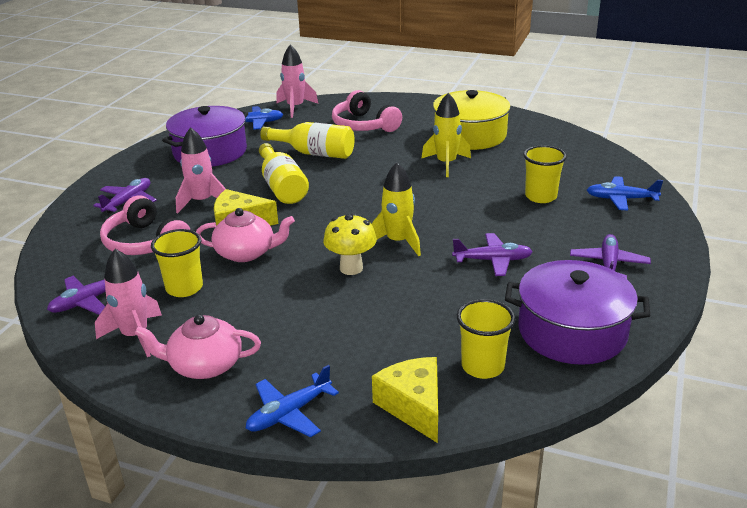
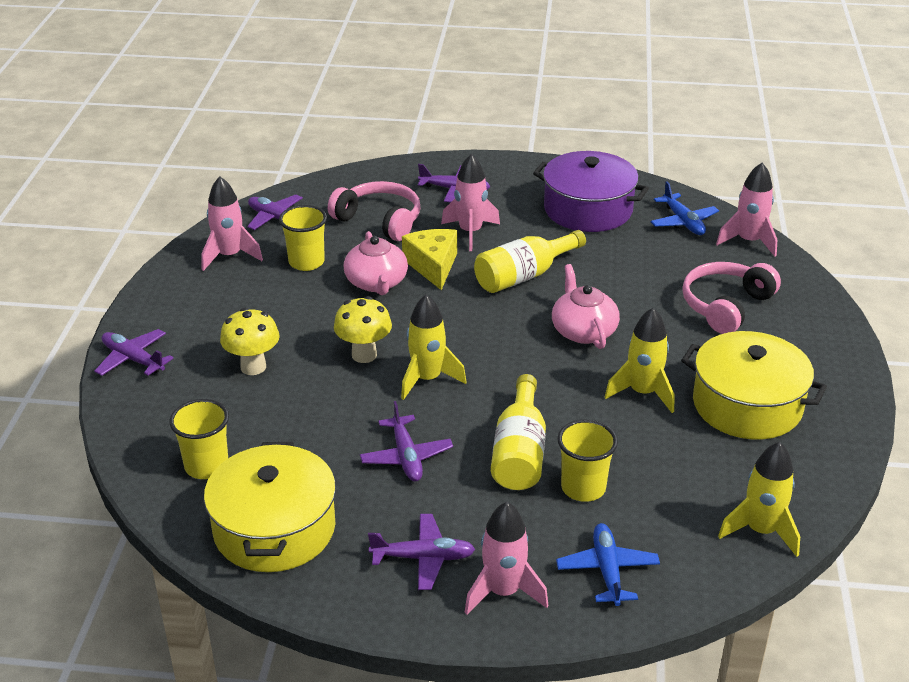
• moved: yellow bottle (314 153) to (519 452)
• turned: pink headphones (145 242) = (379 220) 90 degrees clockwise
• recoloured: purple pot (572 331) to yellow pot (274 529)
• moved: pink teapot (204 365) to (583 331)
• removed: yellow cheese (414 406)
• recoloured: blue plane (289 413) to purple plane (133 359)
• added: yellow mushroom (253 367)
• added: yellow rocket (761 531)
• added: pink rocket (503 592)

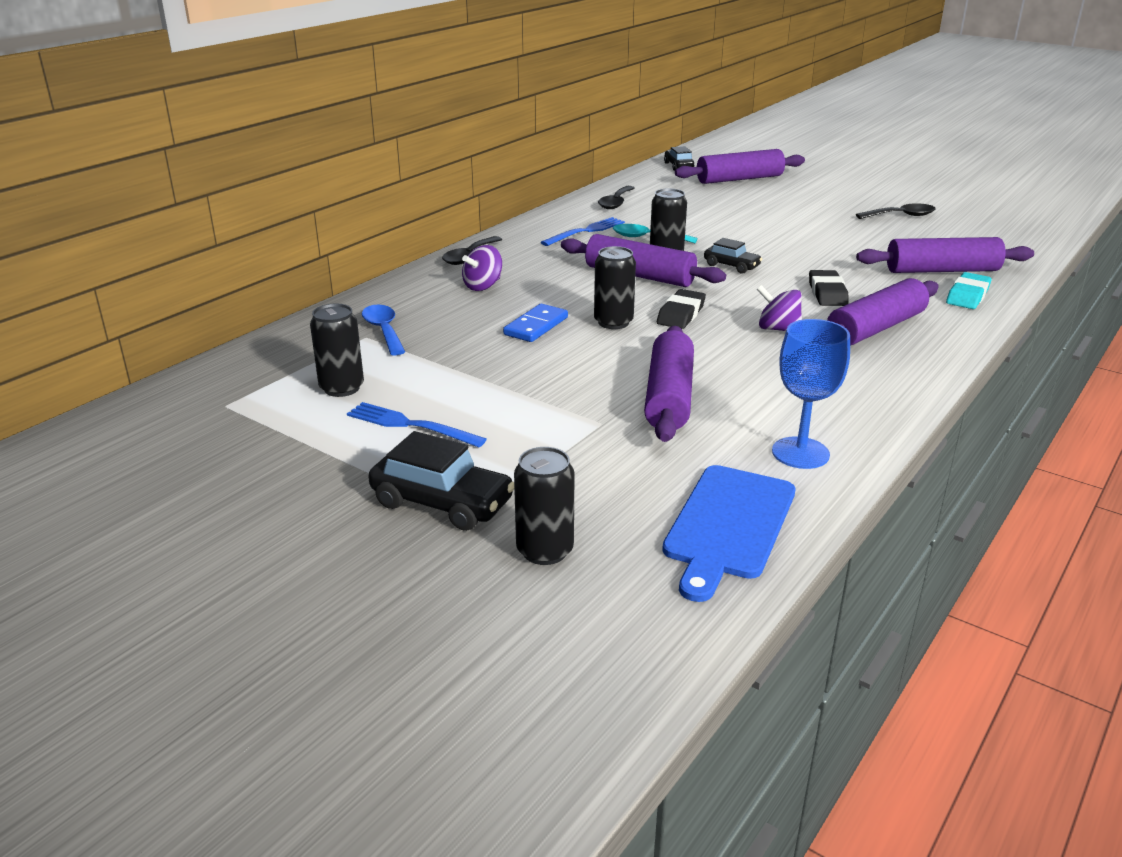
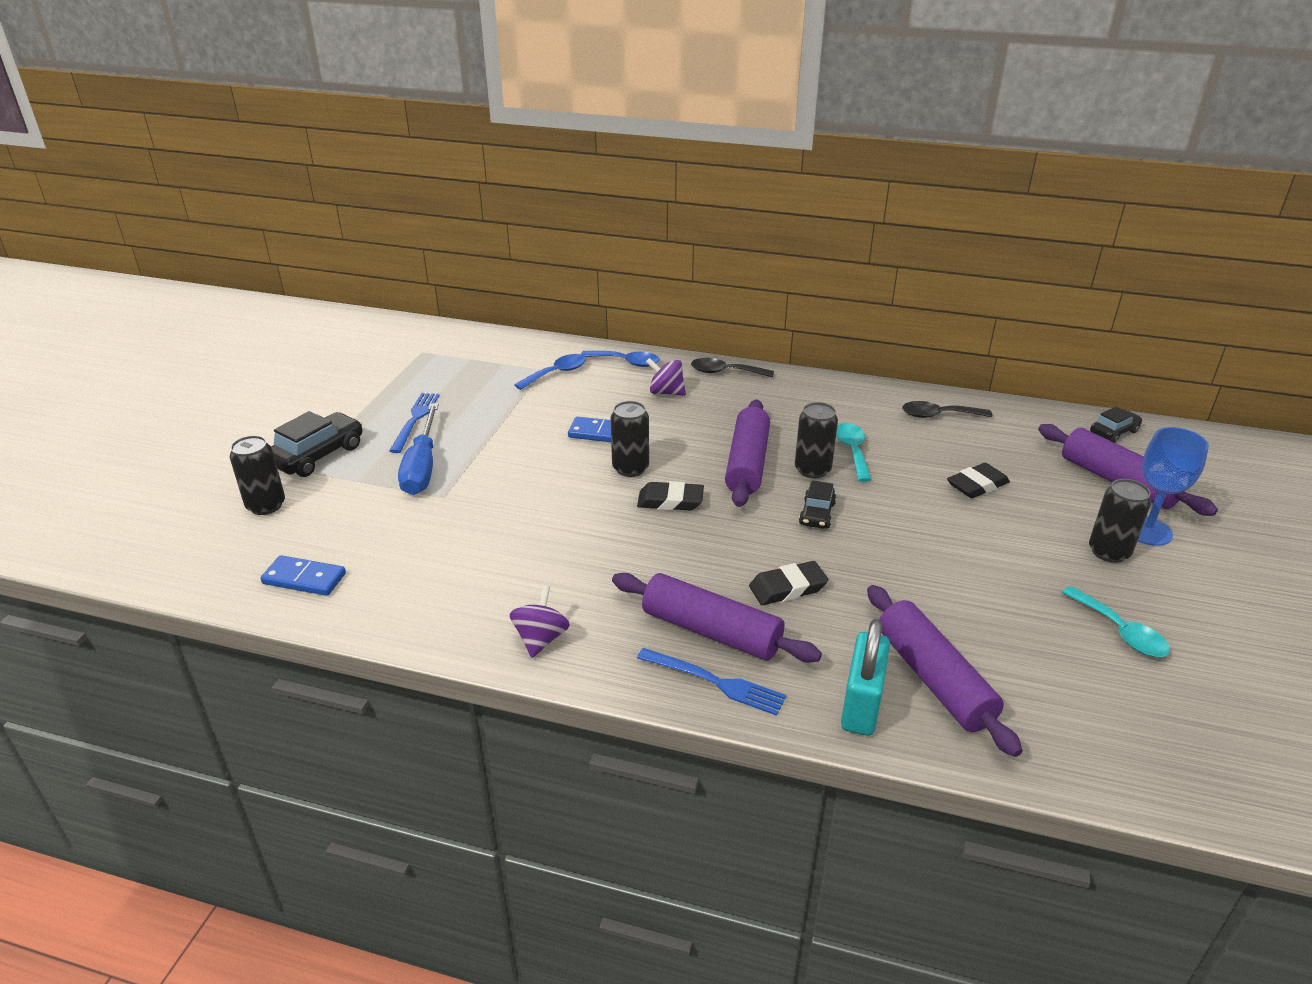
• recoloured: black spoon (901 216) to turquoise spoon (1120 631)
• moved: blue fork (586 231) to (717 682)
• replaced: turquoise eraser (967 296) to turquoise padlock (861 705)
• moved: purple spinning top (778 329) to (541 639)
• moved: black can (342 388) to (1108 552)
• moved: blue goblet (800 453) to (1147 531)
• removed: purple rolling pin (669 397)
• turned: black car (442 502) = (318 455) 150 degrees counterclockwise
• replaced: blue cutting board (728 526) to blue domino (304 579)
• added: blue spoon (626 362)
• added: blue screwdriver (422 467)
• added: black eraser (977 485)

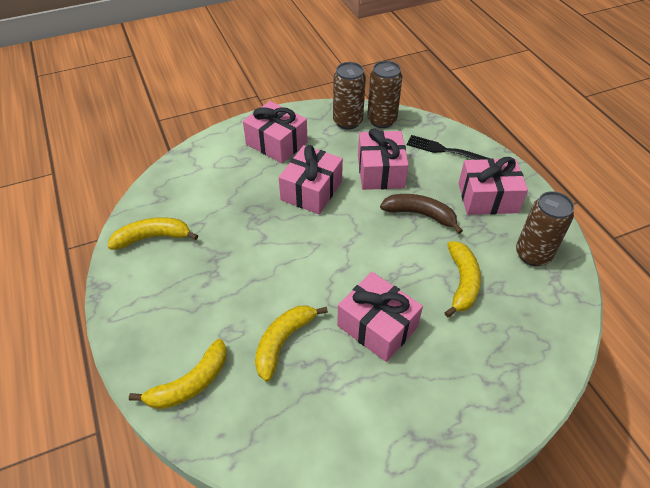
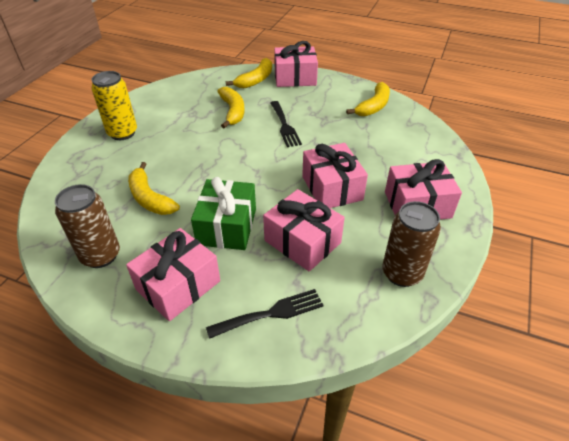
• removed: brown can (381 120)
• replaced: brown banana (420 214) to green gift (227 226)
• moved: pink gift (377 326) to (295 78)
• turned: yellow banana (190 383) = (255 80) 150 degrees counterclockwise
• added: yellow can (122 133)
• added: black fork (284 126)

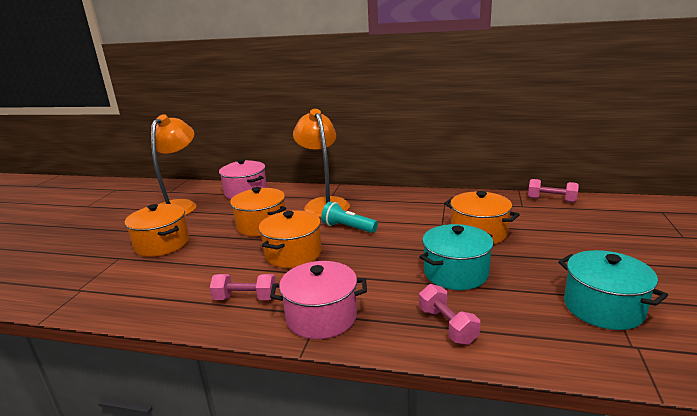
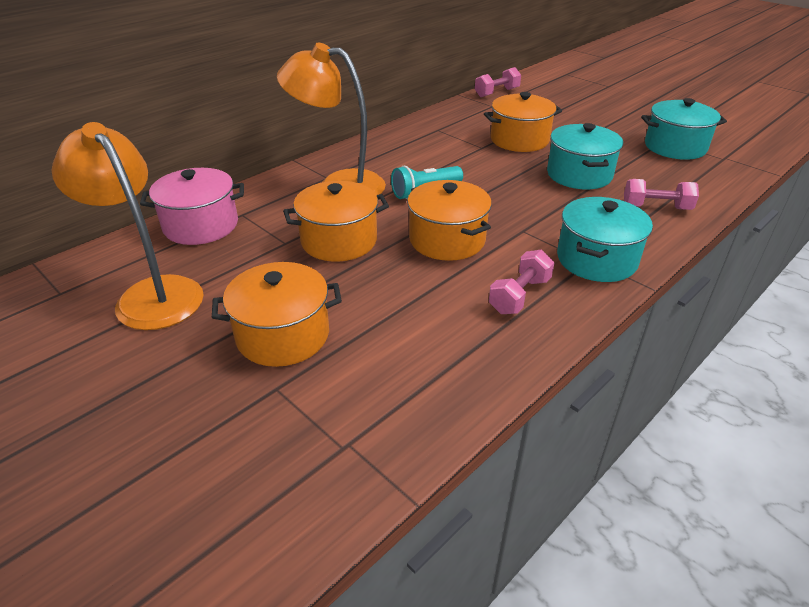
• recoloured: pink pot (321 317) to turquoise pot (596 259)

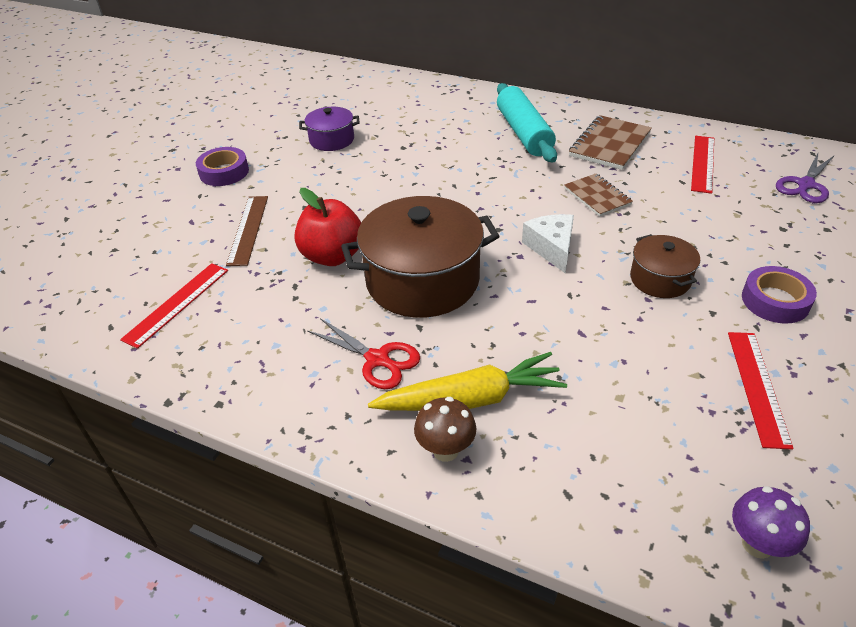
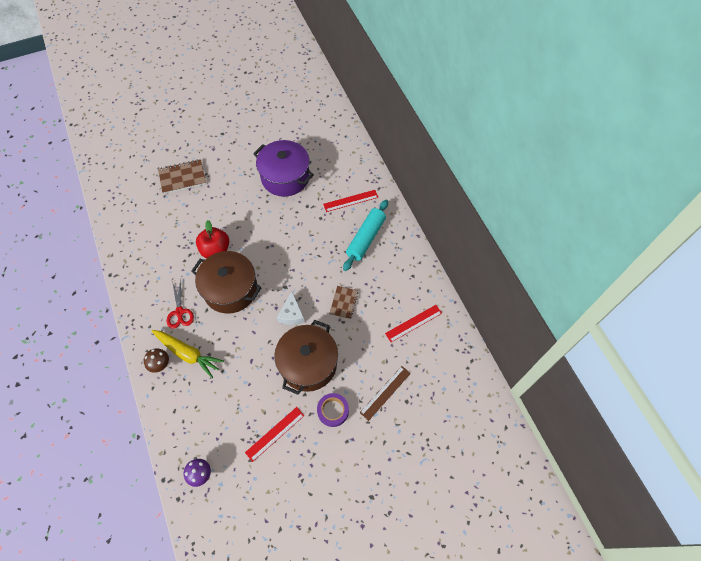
• resized: purple pot (332 140) = (285 177) x1.94
• moved: brown notebook (609 144) to (182 177)
• removed: purple tape (224 172)
• removed: purple scissors (805 185)
• moved: brown ruler (248 229) to (385 393)
• turned: white cheese (552 248) = (291 314) 150 degrees clockwise
• resized: brown pot (660 279) = (308 364) x1.94
• moved: red ruler (177 303) to (350 200)

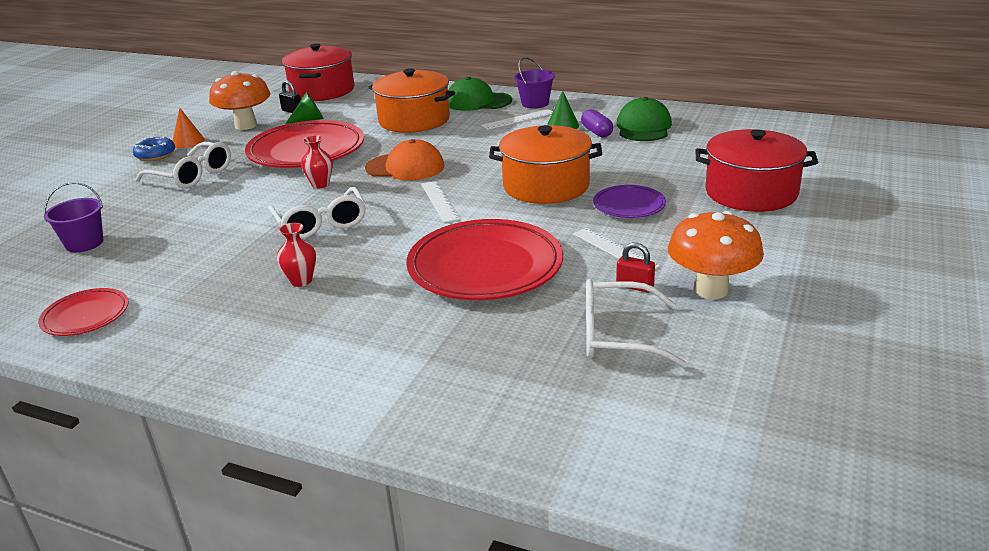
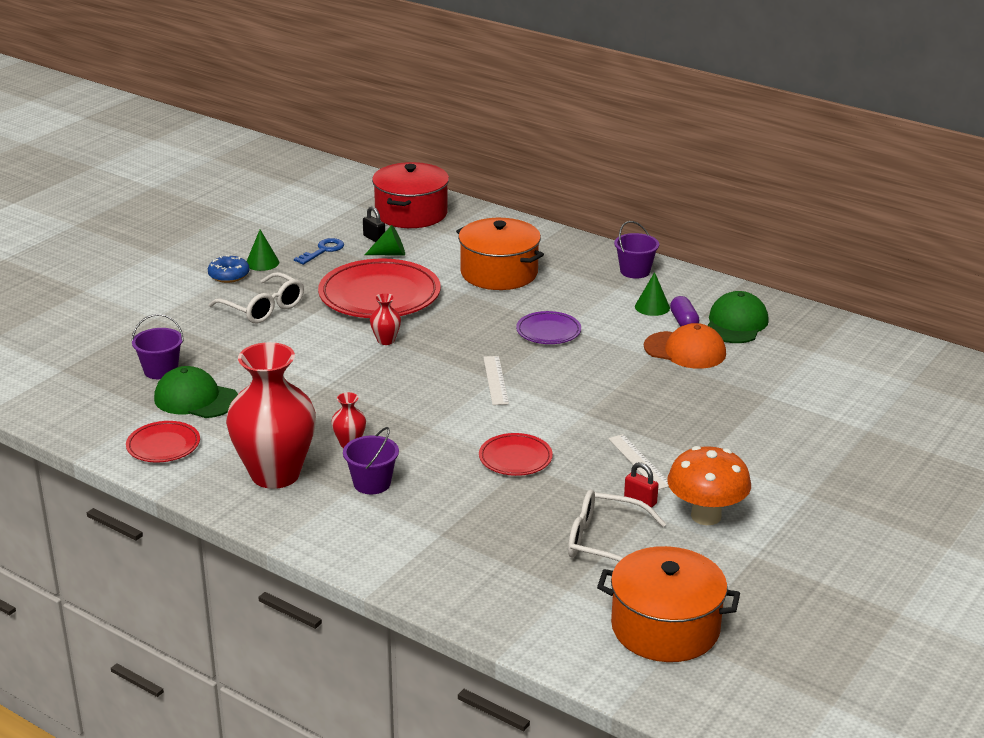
• replaced: orange mushroom (246 125) to blue key (323 250)
• moved: green cap (477 101) to (196 399)
• recoloured: orange cone (188 141) to green cone (262 263)
• removed: white ruler (518 119)
• moved: orange pot (546 186) to (665 627)
• removed: red pot (751 192)
• moved: orange cap (405 167) to (685 350)
• moved: purple plate (629 206) to (548 331)
• removed: white glasses (321 224)
• resized: red plate (485 267) = (515 458) x0.51
• added: red vase (275 474)
• added: purple bucket (372 483)

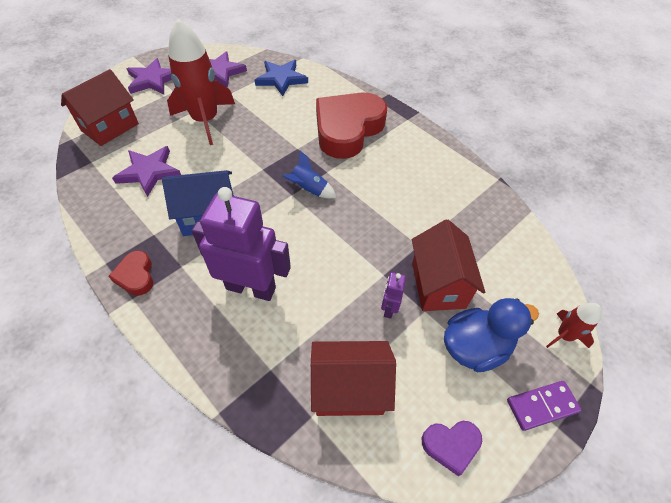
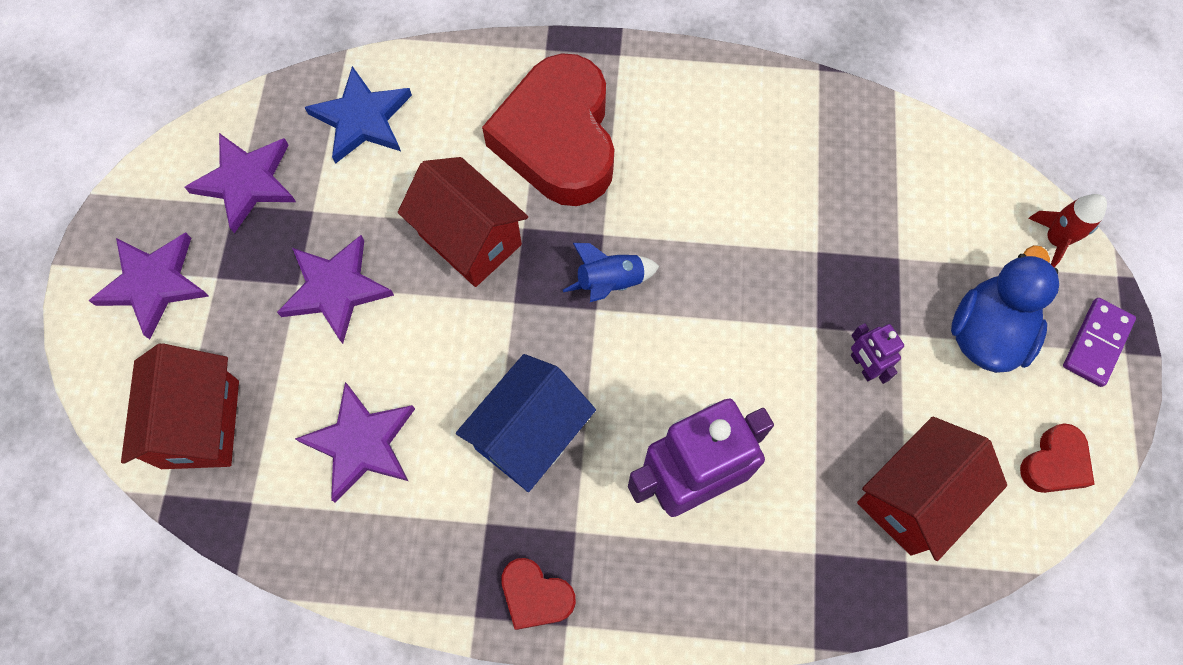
• replaced: red rocket (205 120) to purple star (336 289)
• moved: red house (438 285) to (470 240)
• recoloured: purple heart (451 445) to red heart (1054 463)

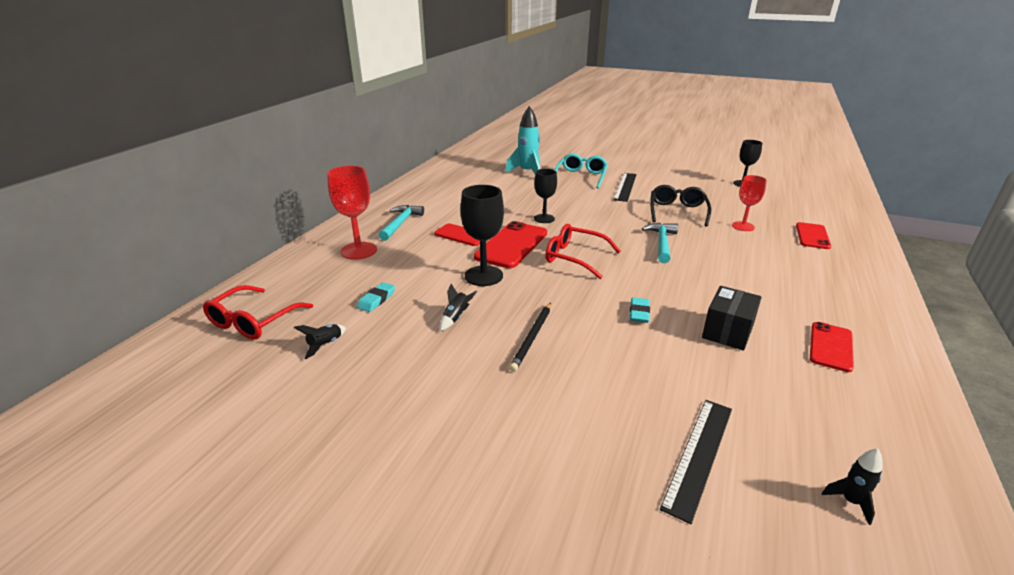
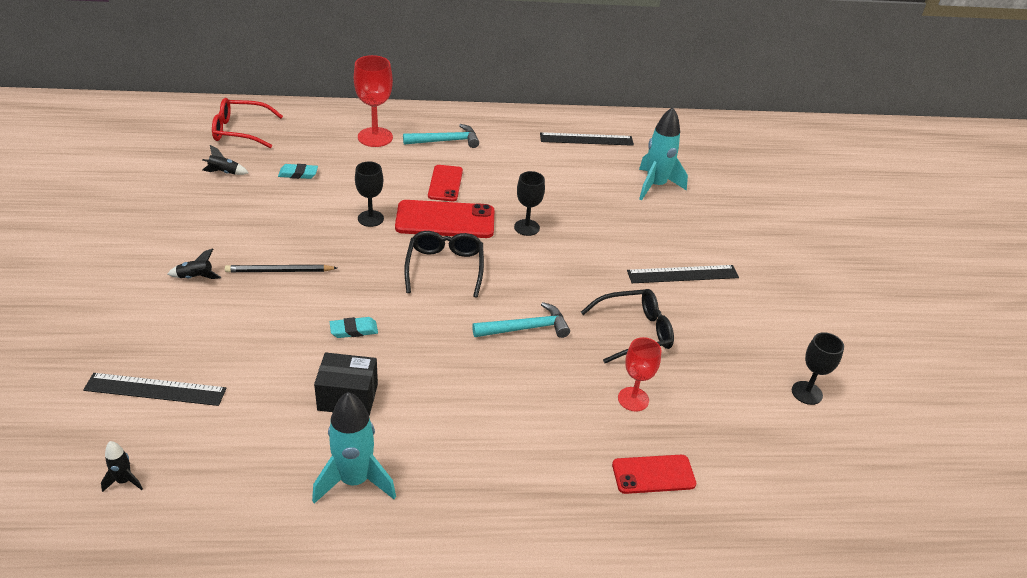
• removed: turquoise glasses (581 177)
• resized: black goblet (483 276) = (370 218) x0.66
• recoloured: red glasses (575 257) to black glasses (445 268)
• moved: black rocket (456 317) to (196 277)
• replaced: red phone (831 347) to turquoise rocket (354 480)
• added: black ruler (586 139)

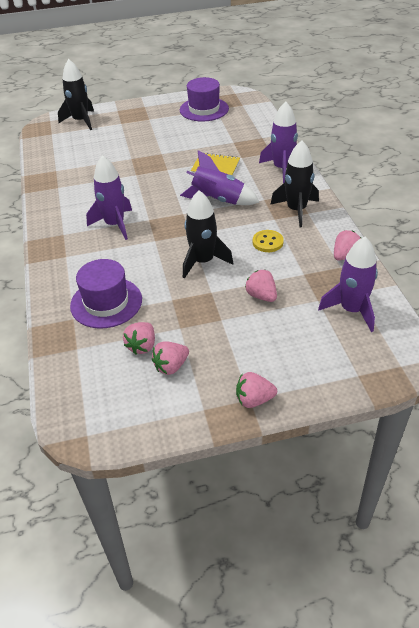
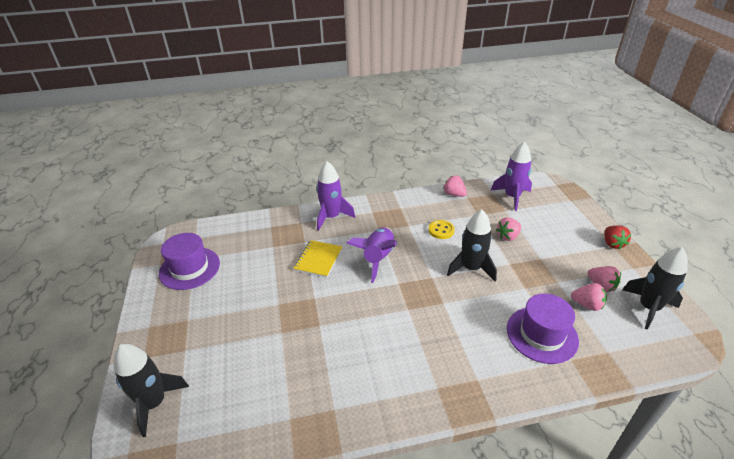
• moved: black rocket (296 210) to (648 308)
• removed: purple rocket (115 224)
• recoloured: pink strawberry (254 400) to red strawberry (612 244)

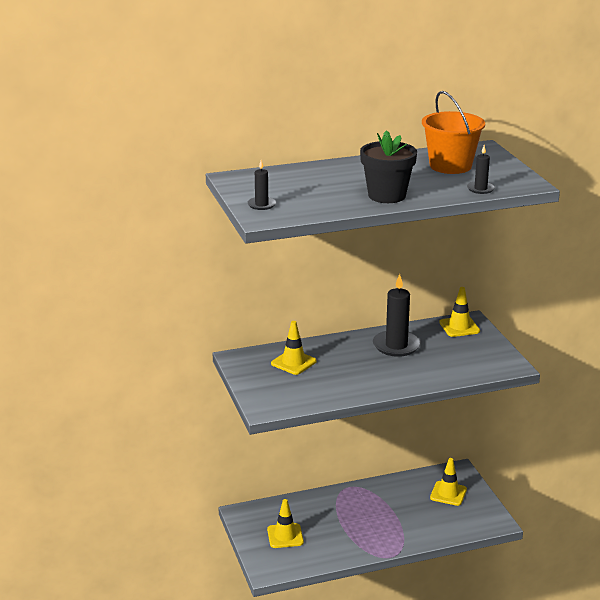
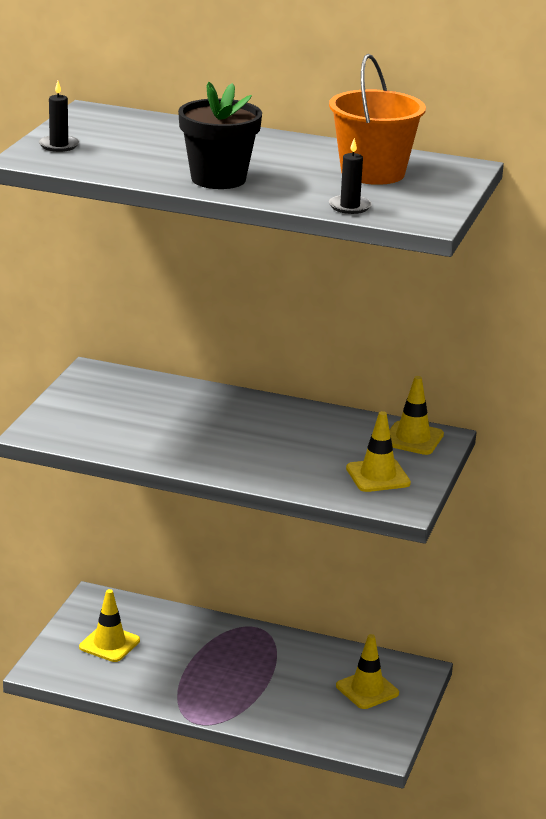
• removed: black candle (396 346)
• moved: yellow traffic cone (293 362) to (378 476)

